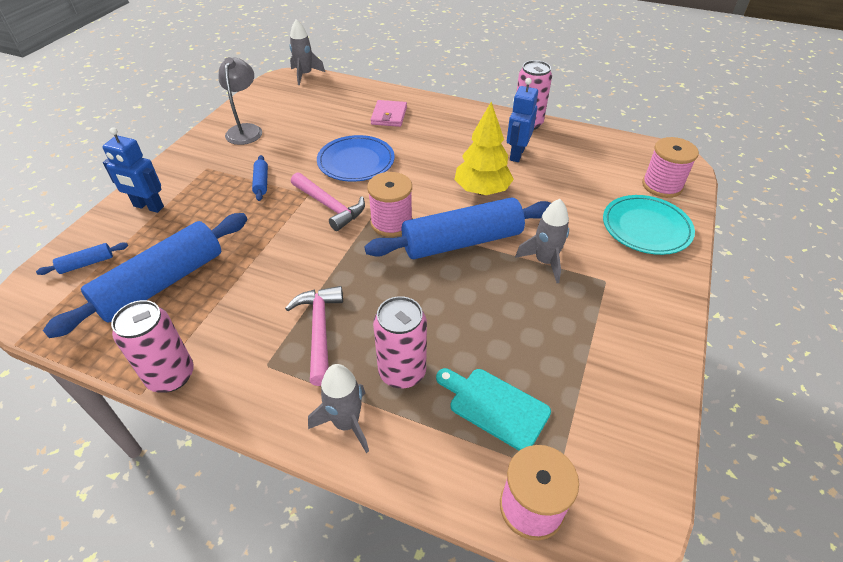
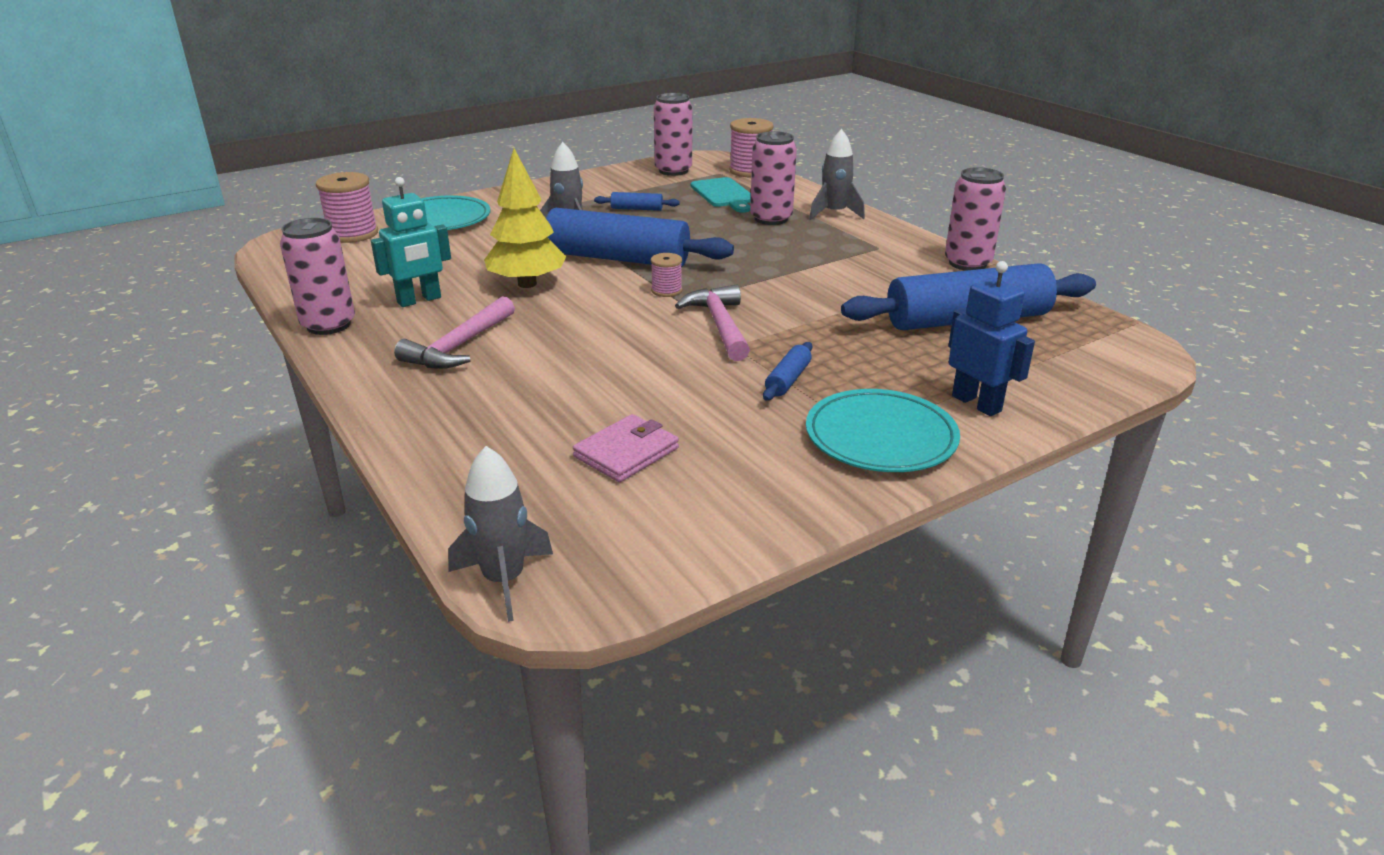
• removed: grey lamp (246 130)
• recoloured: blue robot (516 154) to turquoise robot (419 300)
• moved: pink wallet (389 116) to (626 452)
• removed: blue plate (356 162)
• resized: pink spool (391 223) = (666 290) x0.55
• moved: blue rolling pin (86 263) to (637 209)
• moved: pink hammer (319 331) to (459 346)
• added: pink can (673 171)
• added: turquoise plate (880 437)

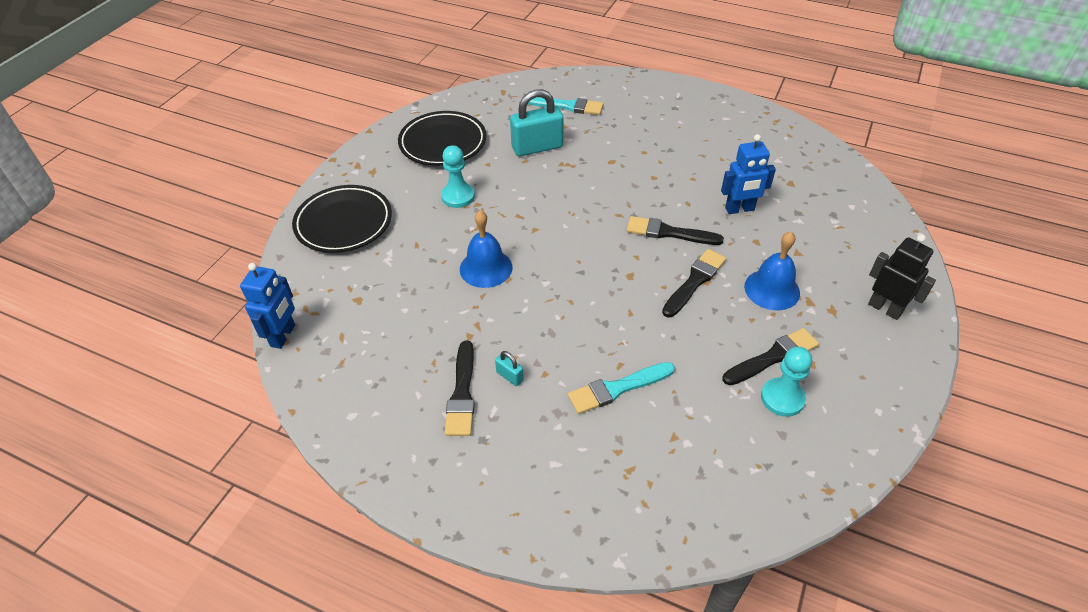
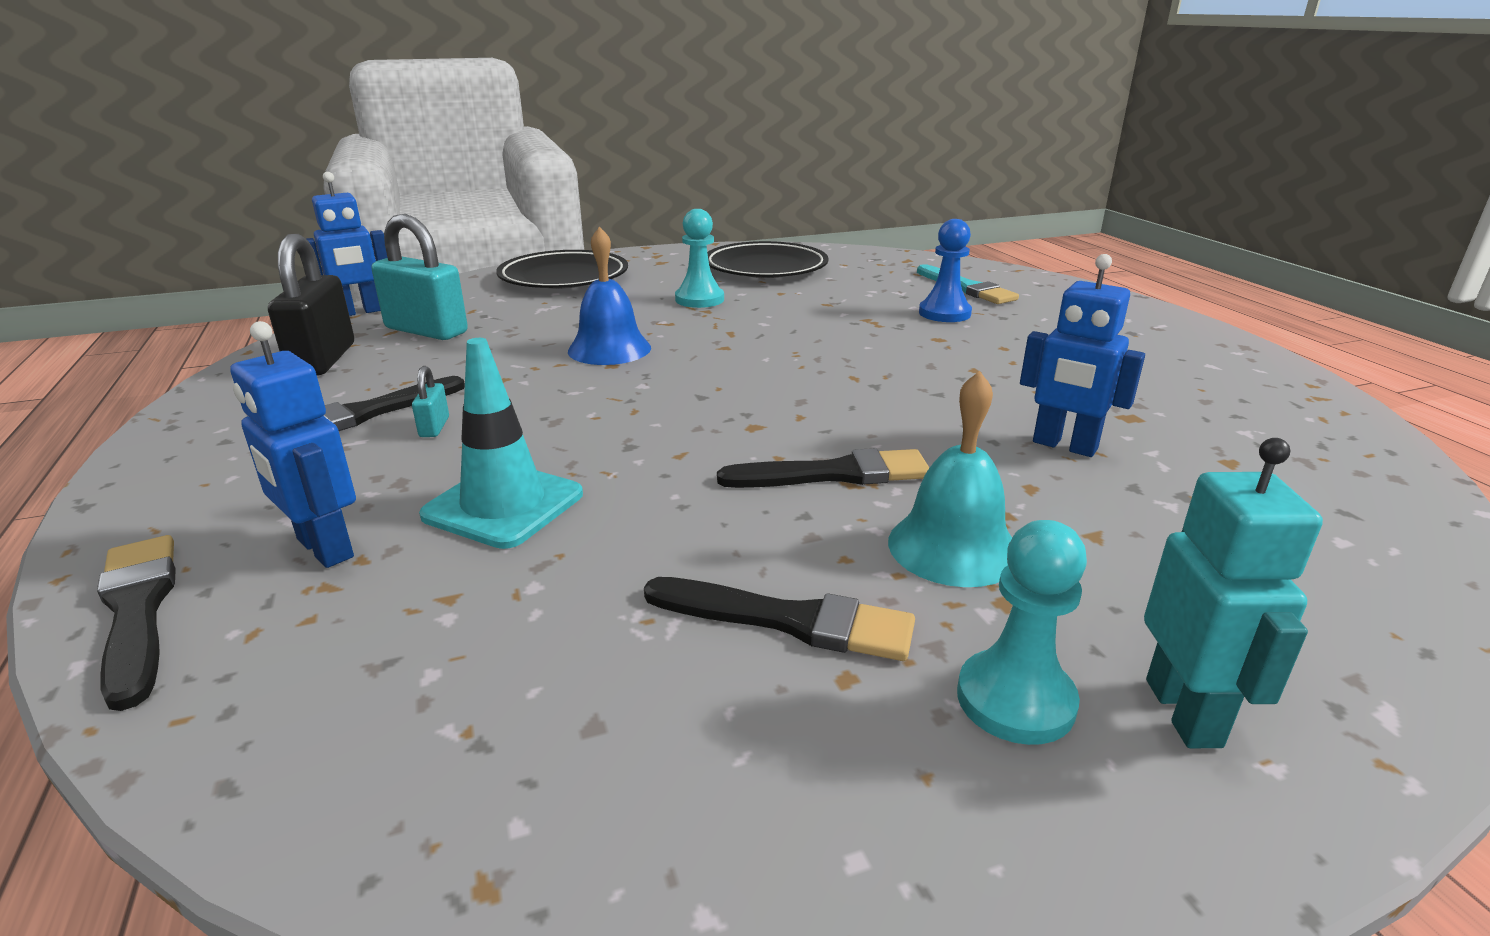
• moved: turquoise padlock (537 147) to (426 330)
• moved: black brush (669 233) to (138 611)
• recoloured: blue bell (772 289) to turquoise bell (953 547)
• recoloured: black robot (885 308) to turquoise robot (1184 712)
• moved: turquoise pawn (782 398) to (1015 700)
• replaced: turquoise brush (617 388) to turquoise traffic cone (503 505)
• added: blue pawn (944 313)
• added: black padlock (323 360)
• added: blue robot (324 549)

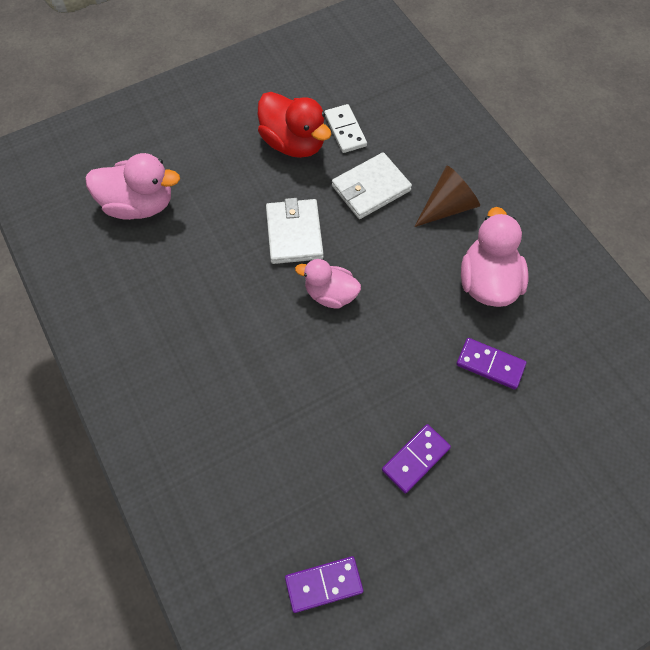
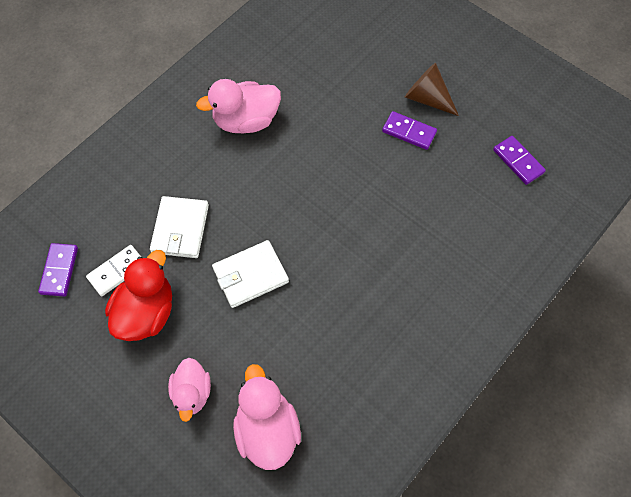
• turned: white wallet (370 188) = (180 229) 60 degrees clockwise
• moved: brown cone (447 207) to (427 98)
• moved: pink duck (330 294) to (192 393)
• moved: purple domino (490 365) to (59 270)

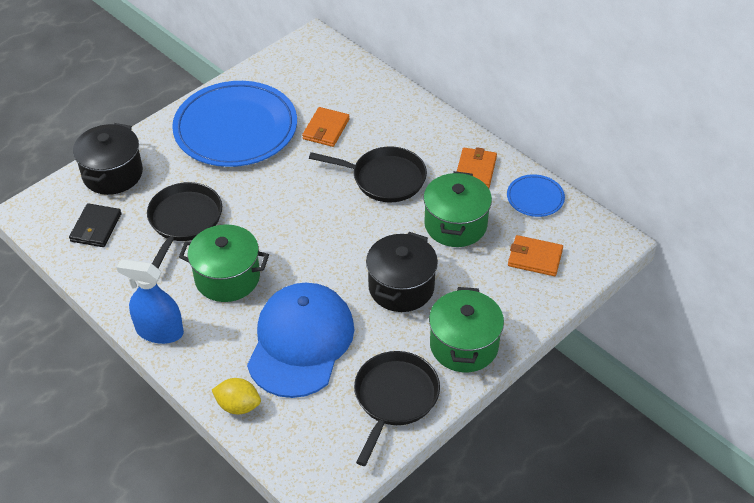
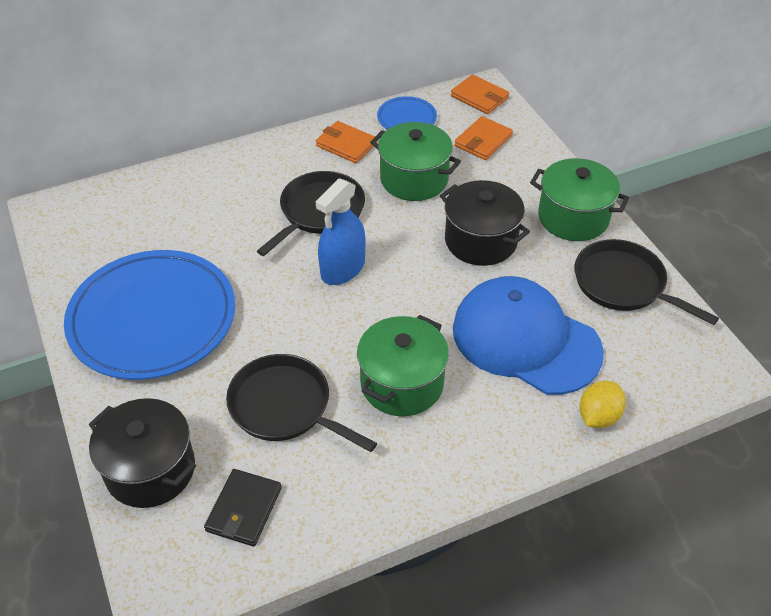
• moved: orange wallet (326 129) to (479 97)
• turned: black wallet (96 227) = (244 509) 75 degrees clockwise
• moved: blue spray bottle (159 331) to (343 269)

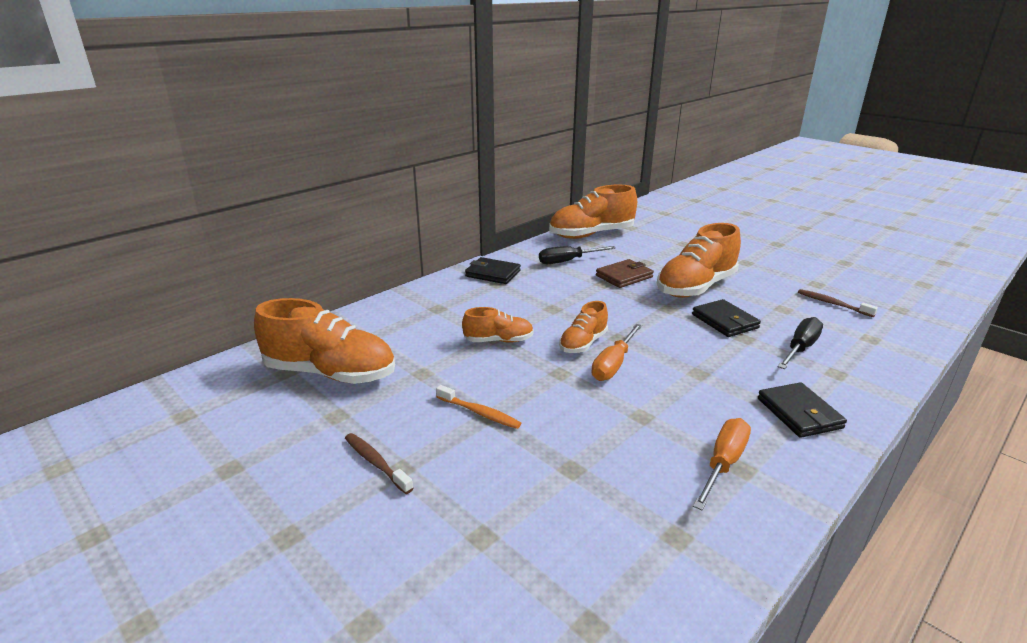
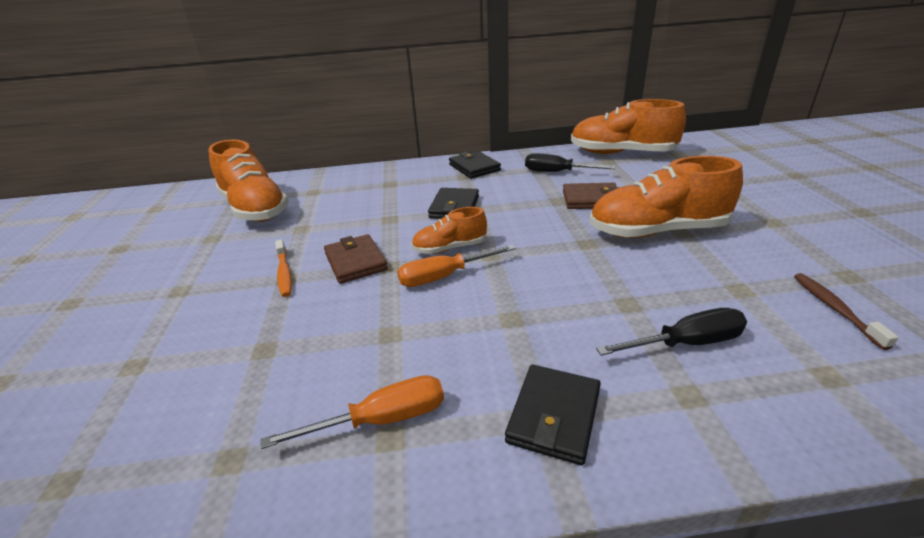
• moved: black wallet (725 321) to (454 207)
• removed: orange shoe (498 340)
• removed: brown toothbrush (376 463)
• added: brown wallet (355 262)

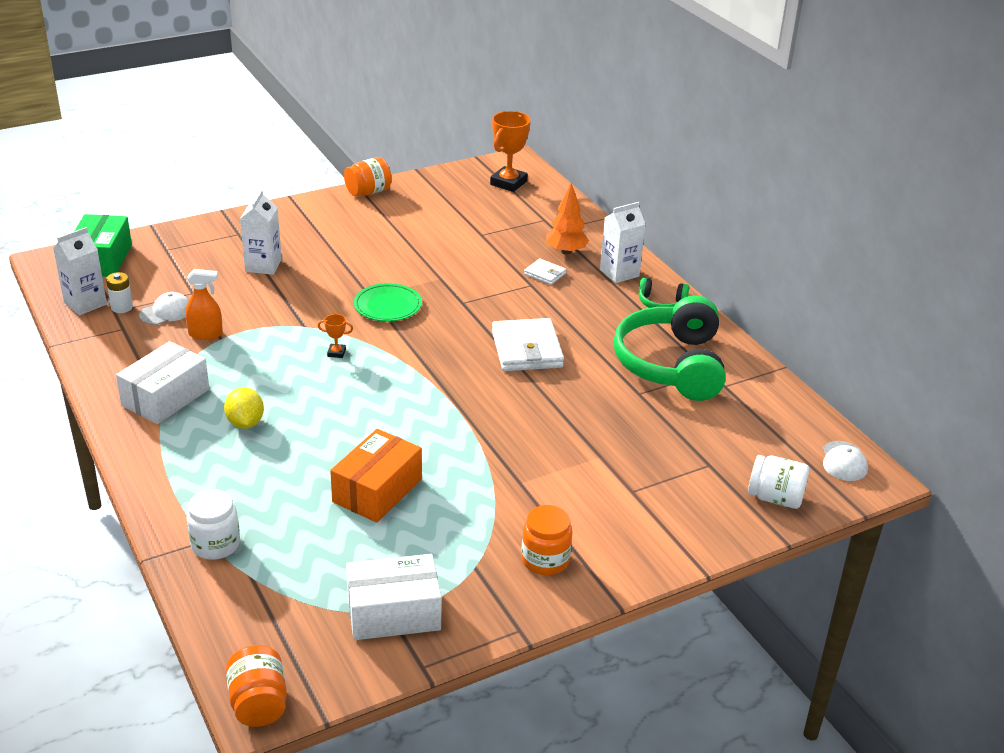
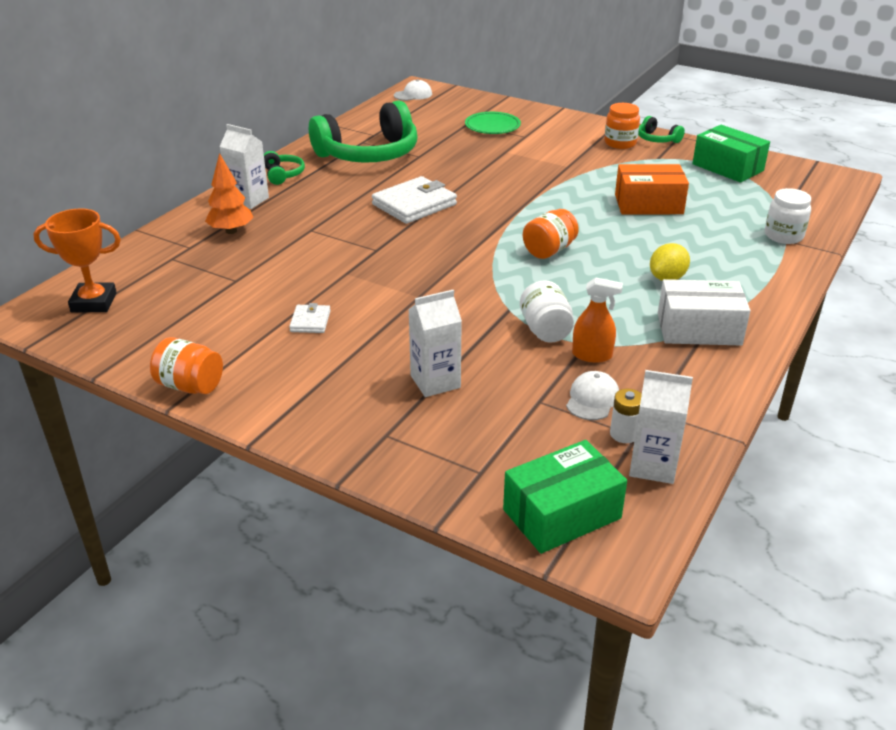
• moved: white wallet (545 274) to (310 321)
• turned: orange spray bottle (205 334) = (592 355) 135 degrees clockwise
• moved: green plate (387 306) to (492 126)
• turned: white cap (166 312) = (592 399) 90 degrees clockwise
• removed: orange trophy (336 353)
• moved: white jar (775 498) to (545 330)
• recoloured: white box (393 612) to green box (727 167)
• moved: orange jar (258 703) to (549 250)
• added: green headphones (657 139)

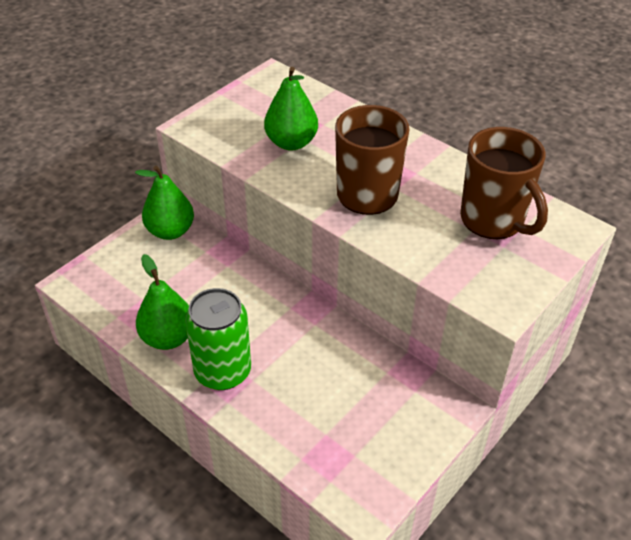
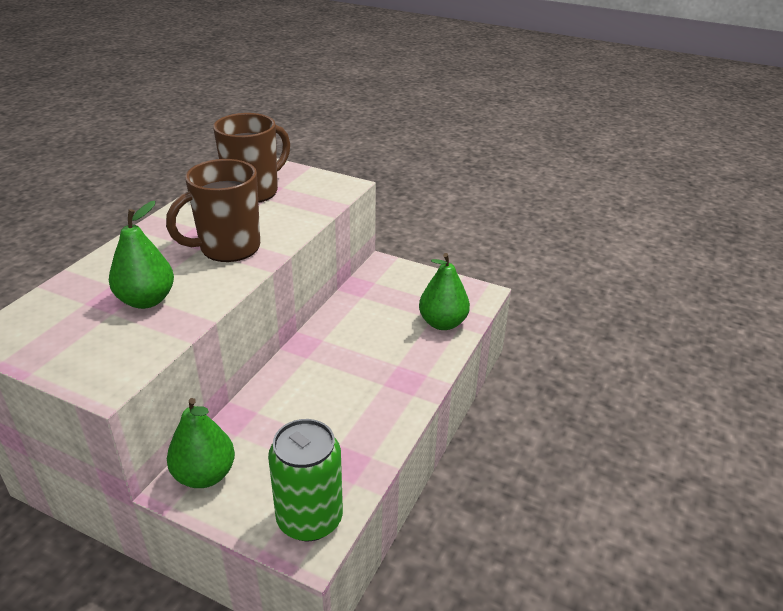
• moved: green pear (168 338) to (442 323)
• moved: green can (222 371) to (309 519)

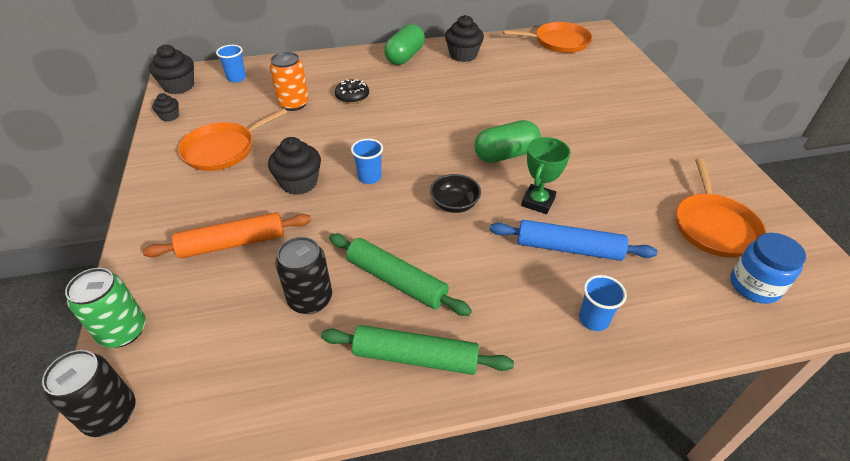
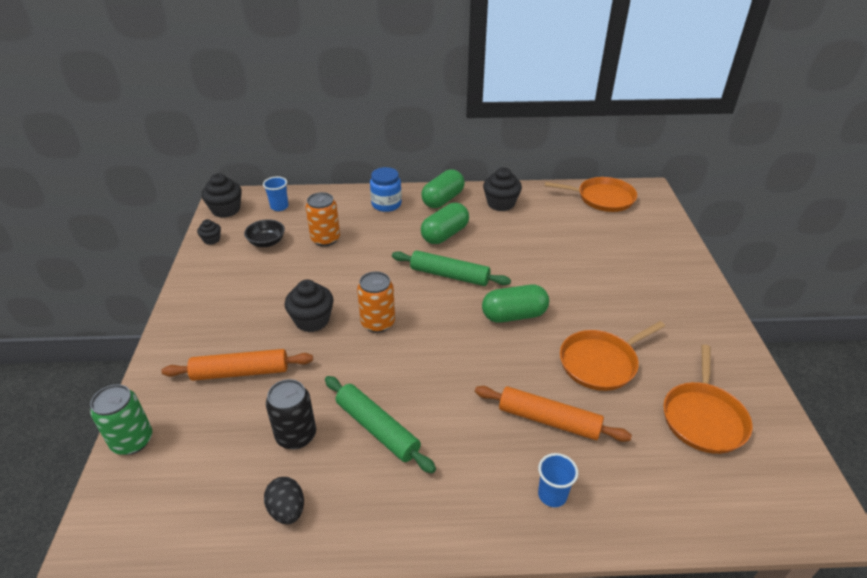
• removed: black donut (352 96)
• moved: orange pan (223 149) to (601 363)
• removed: green trophy (538 202)
• replaced: blue cup (369 177) to orange can (378 323)
• moved: black bowl (454 204) to (267 242)
• recoloured: blue rolling pin (568 248) to orange rolling pin (548 420)
• moved: blue jar (754 286) to (386 204)
• moved: green rolling pin (415 357) to (449 275)
• removed: black can (110 414)
• added: green capsule (445 234)
• added: black egg (287 510)

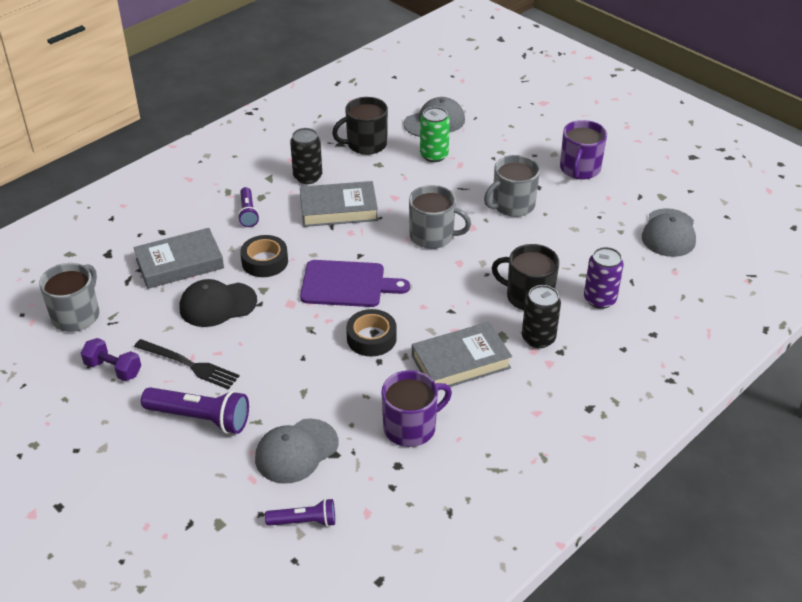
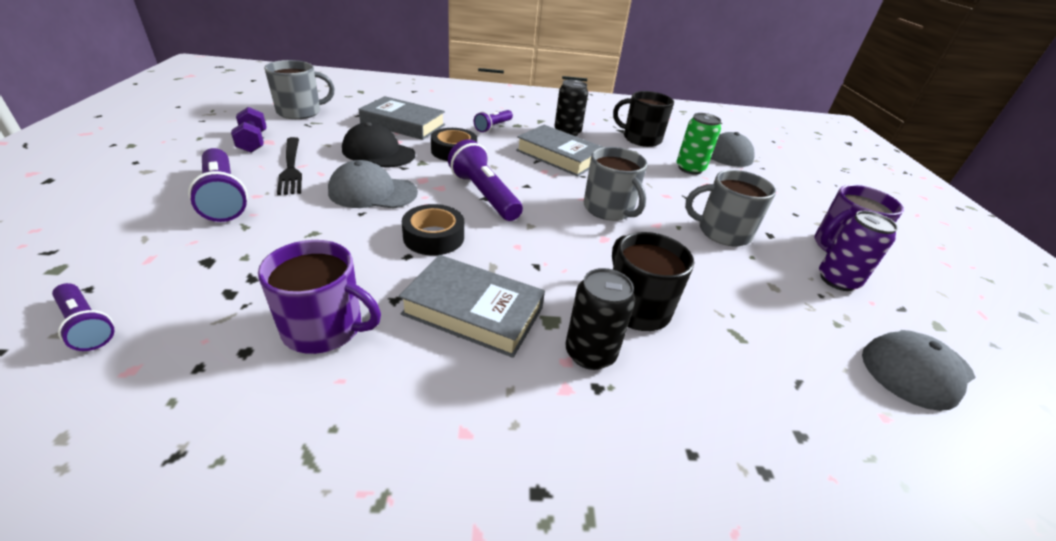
• moved: purple can (599 299) to (837 280)
• replaced: purple cutting board (347 284) to purple flashlight (484 195)
• moved: grey cap (296 451) to (372 192)

